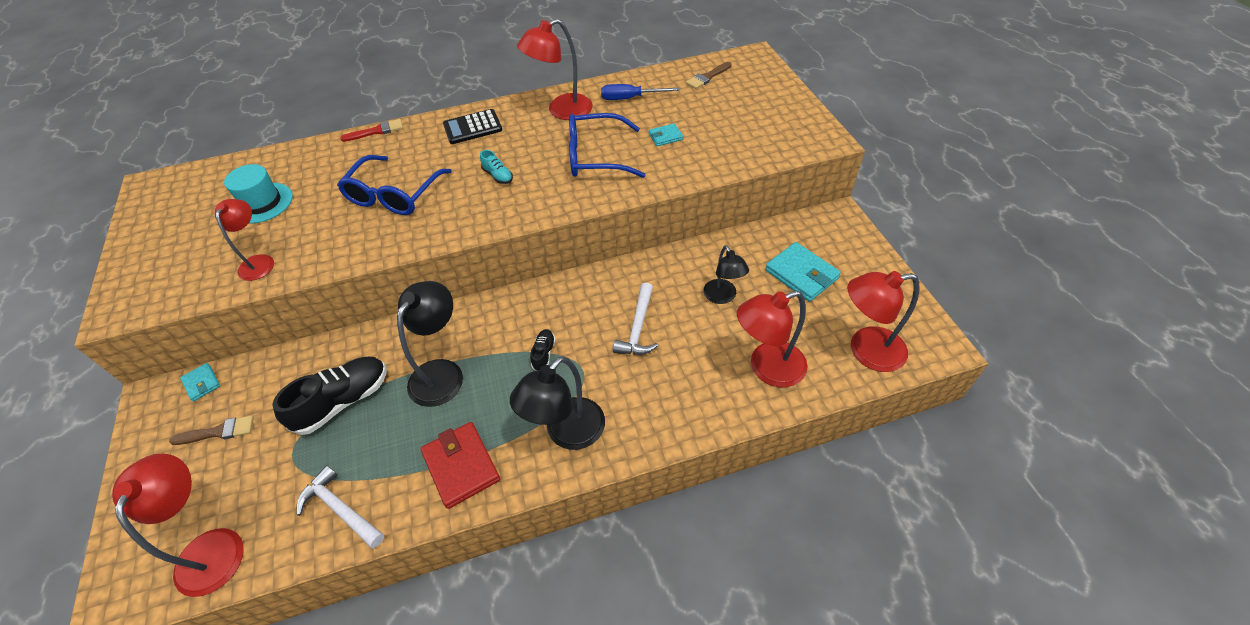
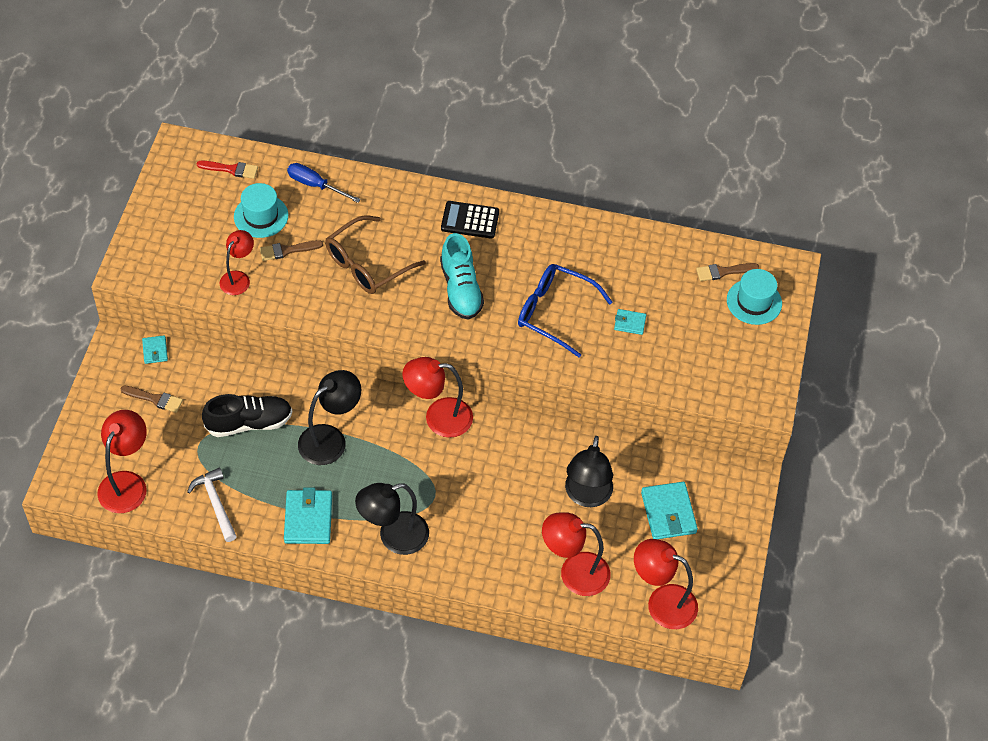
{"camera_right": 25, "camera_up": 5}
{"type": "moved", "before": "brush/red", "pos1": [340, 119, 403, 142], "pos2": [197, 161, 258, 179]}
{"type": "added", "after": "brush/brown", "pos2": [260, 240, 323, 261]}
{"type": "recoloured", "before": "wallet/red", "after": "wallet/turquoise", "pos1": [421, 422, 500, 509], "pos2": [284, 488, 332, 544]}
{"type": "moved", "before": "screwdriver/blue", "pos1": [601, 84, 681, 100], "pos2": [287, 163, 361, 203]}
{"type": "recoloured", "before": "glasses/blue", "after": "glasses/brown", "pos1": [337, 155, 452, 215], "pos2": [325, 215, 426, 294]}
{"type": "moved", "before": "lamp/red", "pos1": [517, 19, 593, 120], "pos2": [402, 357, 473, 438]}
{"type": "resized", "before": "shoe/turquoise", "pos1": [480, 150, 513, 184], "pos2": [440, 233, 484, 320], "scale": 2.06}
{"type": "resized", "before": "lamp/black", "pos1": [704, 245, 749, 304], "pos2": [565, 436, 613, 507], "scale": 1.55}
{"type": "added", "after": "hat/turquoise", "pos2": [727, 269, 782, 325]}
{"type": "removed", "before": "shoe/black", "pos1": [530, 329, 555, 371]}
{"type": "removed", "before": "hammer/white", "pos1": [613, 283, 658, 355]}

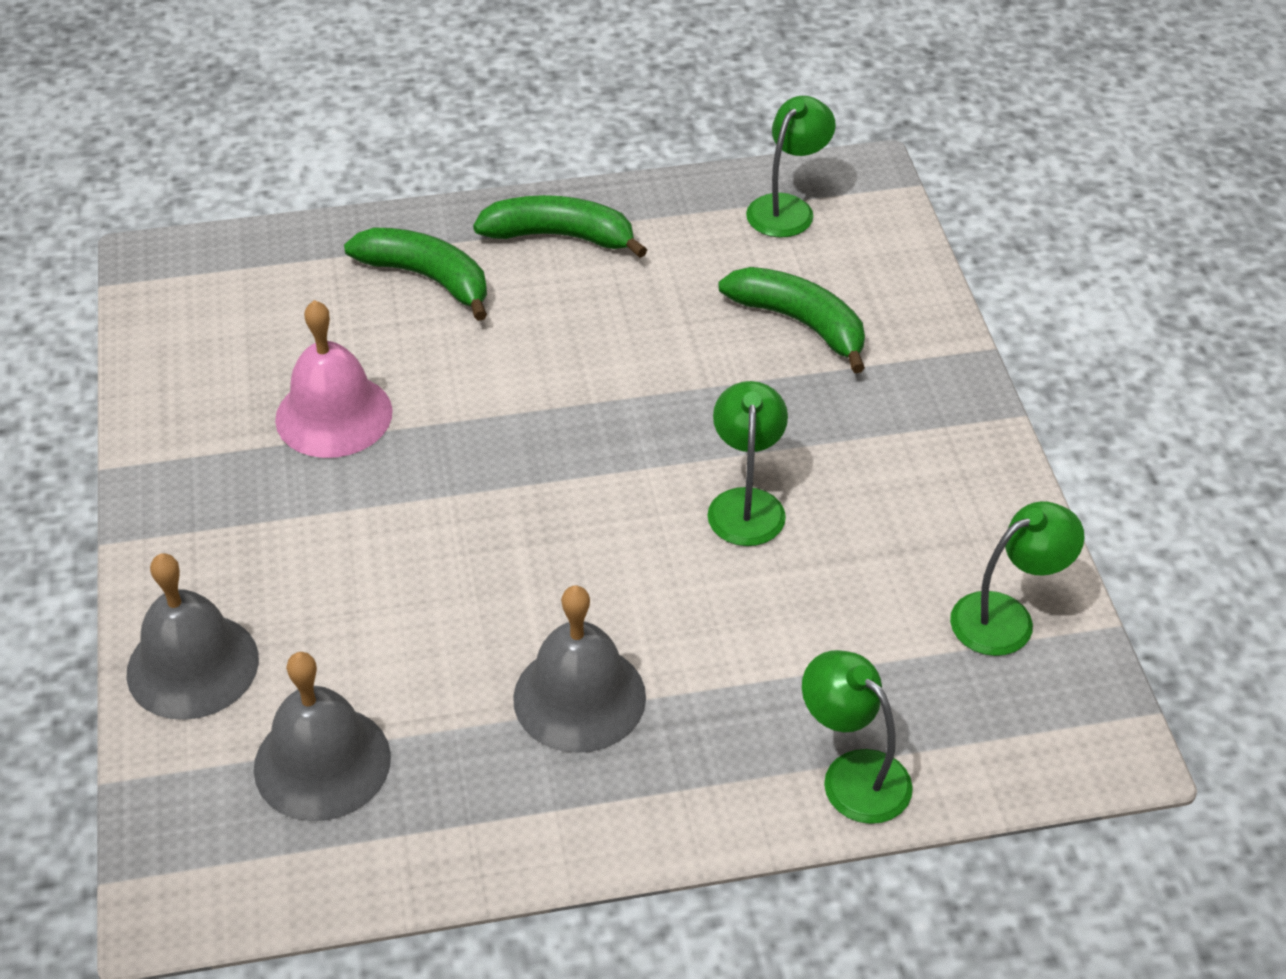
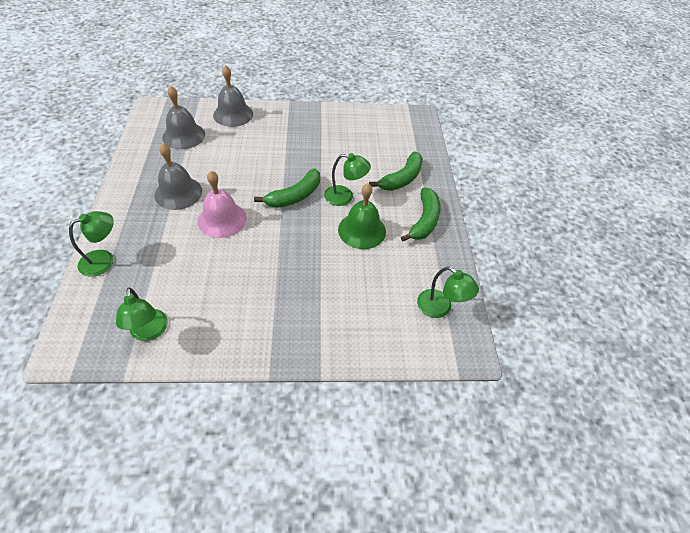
{"camera_right": 95, "camera_up": 5}
{"type": "moved", "before": "bell/pink", "pos1": [275, 300, 393, 458], "pos2": [197, 171, 247, 238]}
{"type": "moved", "before": "banana/green", "pos1": [718, 267, 865, 373], "pos2": [254, 168, 320, 208]}
{"type": "moved", "before": "lamp/green", "pos1": [708, 381, 788, 546], "pos2": [324, 153, 371, 206]}
{"type": "added", "after": "bell/green", "pos2": [338, 183, 386, 249]}

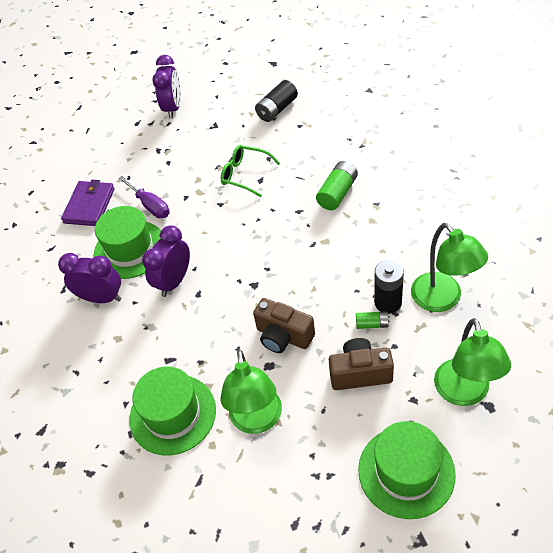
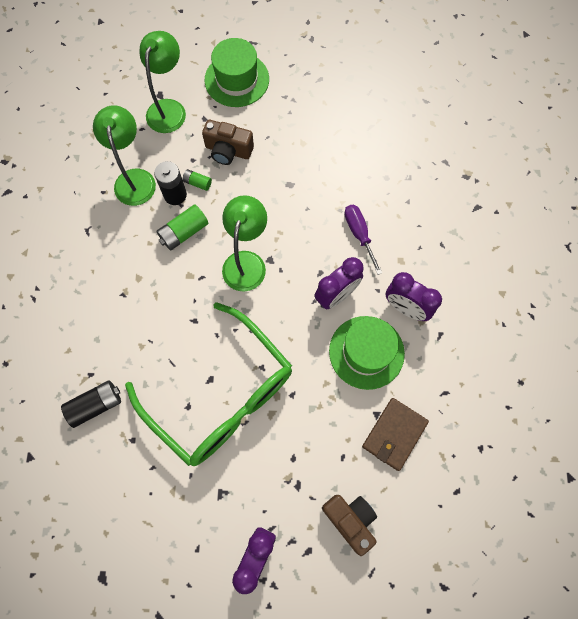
{"camera_right": -165, "camera_up": 20}
{"type": "moved", "before": "battery/black", "pos1": [255, 80, 298, 122], "pos2": [61, 380, 121, 428]}
{"type": "resized", "before": "glasses/green", "pos1": [221, 145, 280, 197], "pos2": [125, 302, 292, 466], "scale": 2.34}
{"type": "moved", "before": "battery/green", "pos1": [316, 161, 358, 210], "pos2": [156, 204, 208, 250]}
{"type": "moved", "before": "lamp/green", "pos1": [220, 350, 282, 434], "pos2": [222, 195, 267, 292]}
{"type": "moved", "before": "camera/brown", "pos1": [253, 298, 315, 353], "pos2": [322, 495, 377, 556]}
{"type": "moved", "before": "screwdriver/purple", "pos1": [118, 176, 170, 218], "pos2": [344, 205, 382, 275]}
{"type": "recoloured", "before": "wallet/purple", "after": "wallet/brown", "pos1": [61, 180, 115, 226], "pos2": [362, 398, 429, 471]}
{"type": "removed", "before": "hat/green", "pos1": [129, 367, 216, 455]}

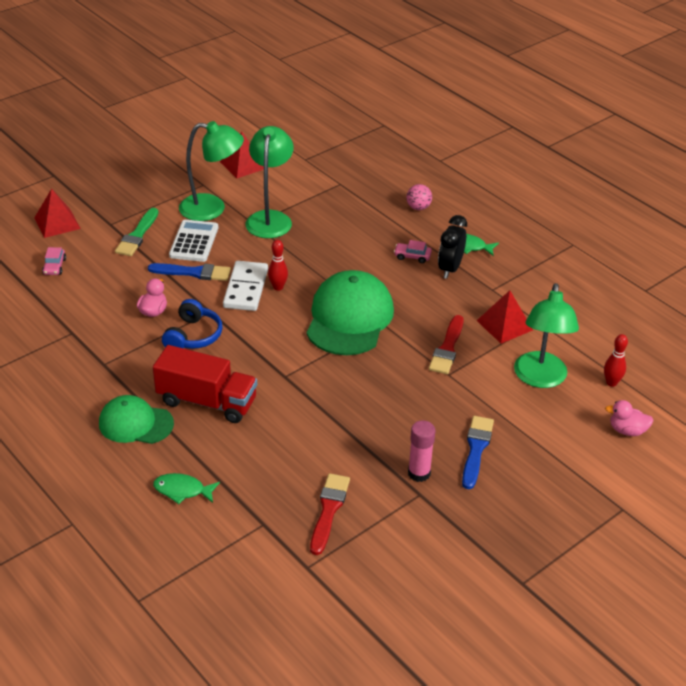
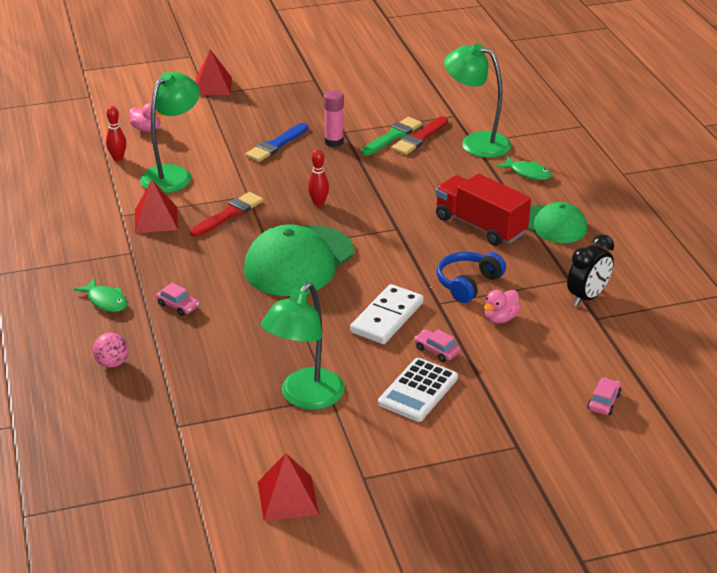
{"camera_right": -155, "camera_up": -5}
{"type": "moved", "before": "pyramid/red", "pos1": [34, 189, 81, 238], "pos2": [196, 49, 232, 95]}
{"type": "moved", "before": "bowling pin/red", "pos1": [268, 240, 288, 291], "pos2": [308, 149, 329, 206]}
{"type": "moved", "before": "brush/green", "pos1": [115, 208, 159, 256], "pos2": [361, 117, 422, 155]}
{"type": "replaced", "before": "brush/blue", "after": "car/pink", "pos1": [148, 263, 231, 281], "pos2": [414, 329, 460, 362]}
{"type": "moved", "before": "lamp/green", "pos1": [179, 121, 244, 221], "pos2": [444, 43, 511, 158]}
{"type": "moved", "before": "clock/black", "pos1": [438, 215, 467, 279], "pos2": [567, 234, 614, 306]}

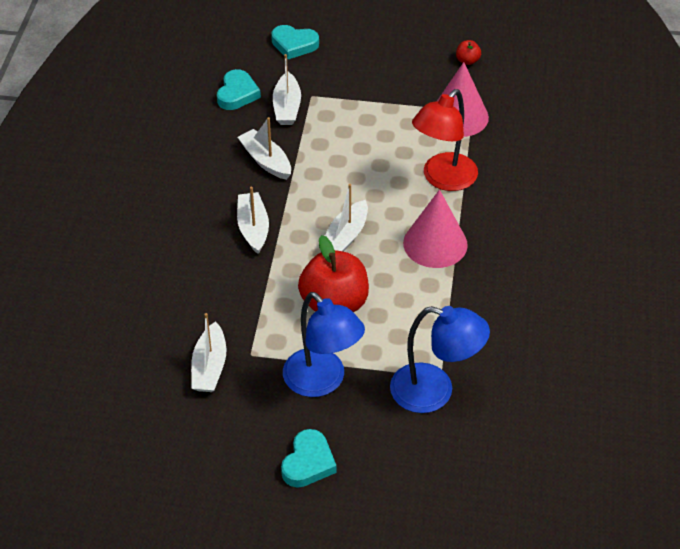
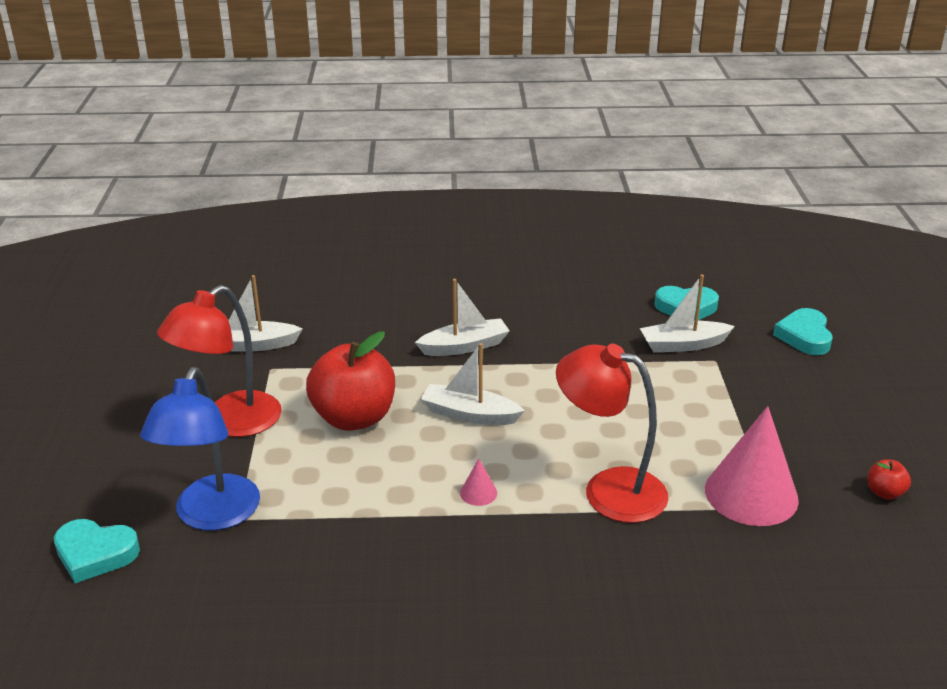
{"camera_right": 80, "camera_up": -15}
{"type": "moved", "before": "heart/turquoise", "pos1": [281, 429, 337, 487], "pos2": [54, 519, 140, 583]}
{"type": "recoloured", "before": "lamp/blue", "after": "lamp/red", "pos1": [283, 292, 365, 397], "pos2": [157, 285, 282, 437]}
{"type": "resized", "before": "cone/pink", "pos1": [403, 190, 468, 268], "pos2": [460, 459, 497, 506], "scale": 0.41}
{"type": "removed", "before": "boat/white", "pos1": [238, 117, 291, 180]}

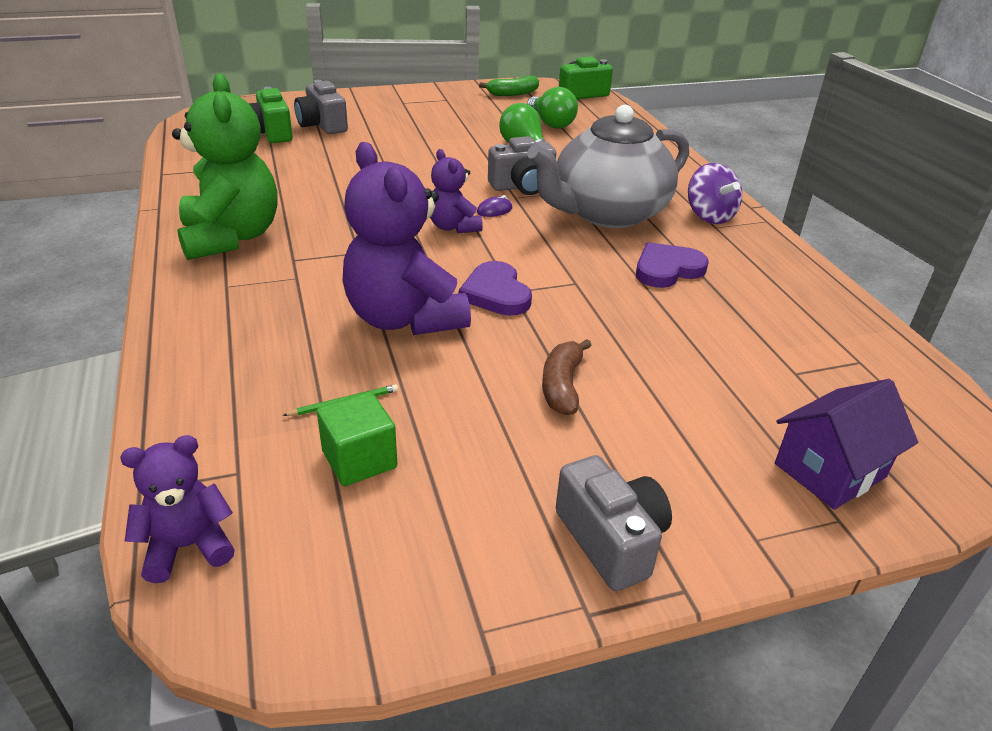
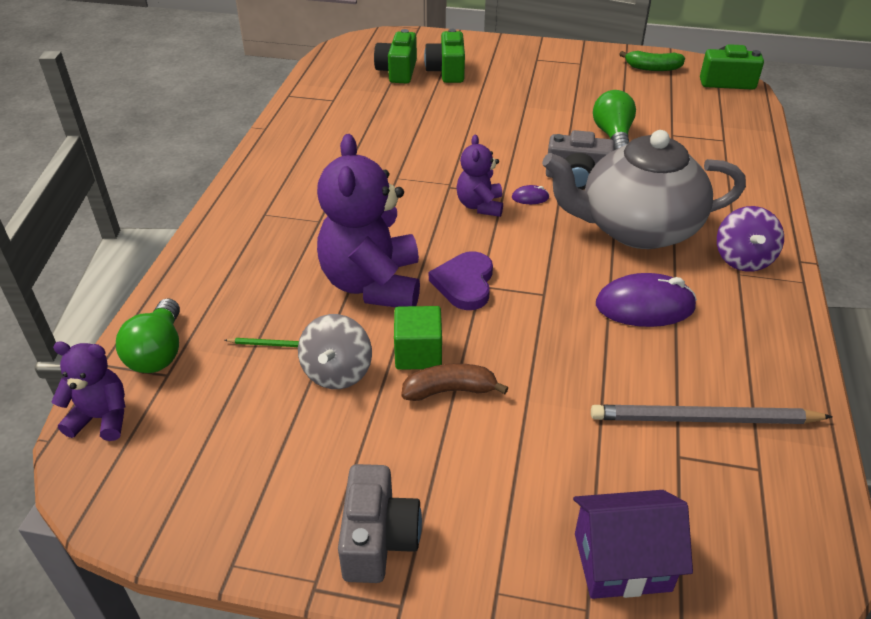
{"camera_right": 30, "camera_up": 5}
{"type": "moved", "before": "light bulb/green", "pos1": [527, 87, 578, 129], "pos2": [116, 298, 180, 373]}
{"type": "added", "after": "spinning top/grey", "pos2": [298, 314, 372, 389]}
{"type": "moved", "before": "cube/green", "pos1": [317, 392, 397, 486], "pos2": [394, 306, 442, 370]}
{"type": "turned", "before": "banana/brown", "pos1": [542, 339, 592, 415], "pos2": [401, 363, 508, 401], "turn": 45}
{"type": "recoloured", "before": "camera/grey", "after": "camera/green", "pos1": [294, 80, 348, 134], "pos2": [424, 29, 465, 83]}
{"type": "added", "after": "pencil/grey", "pos2": [591, 405, 833, 424]}
{"type": "replaced", "before": "heart/purple", "after": "mouse/purple", "pos1": [636, 242, 709, 288], "pos2": [596, 273, 697, 327]}
{"type": "removed", "before": "teddy bear/green", "pos1": [172, 73, 277, 260]}

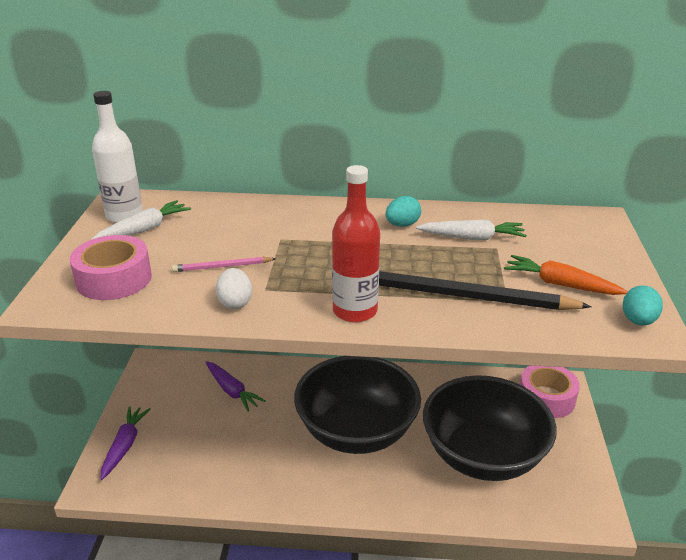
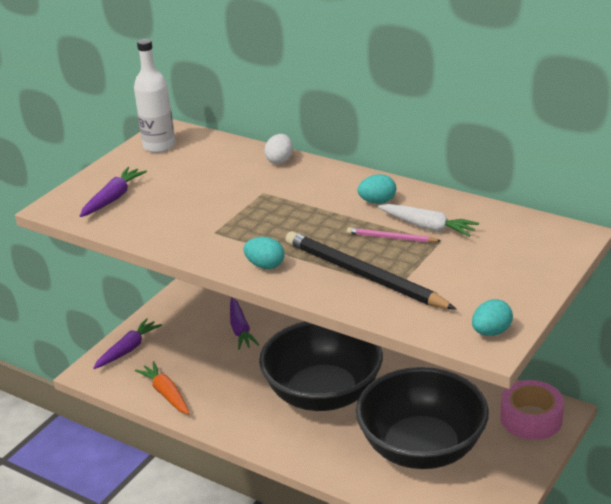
{"camera_right": 30, "camera_up": 0}
{"type": "replaced", "before": "tape/pink", "after": "carrot/purple", "pos1": [70, 235, 152, 300], "pos2": [80, 167, 147, 217]}
{"type": "moved", "before": "carrot/orange", "pos1": [504, 255, 628, 295], "pos2": [135, 361, 190, 415]}
{"type": "replaced", "before": "bottle/red", "after": "egg/turquoise", "pos1": [332, 165, 380, 323], "pos2": [244, 237, 285, 269]}
{"type": "moved", "before": "egg/white", "pos1": [216, 268, 252, 309], "pos2": [264, 134, 293, 164]}
{"type": "moved", "before": "pencil/pink", "pos1": [172, 257, 276, 272], "pos2": [347, 227, 441, 243]}
{"type": "removed", "before": "carrot/white", "pos1": [91, 200, 191, 240]}

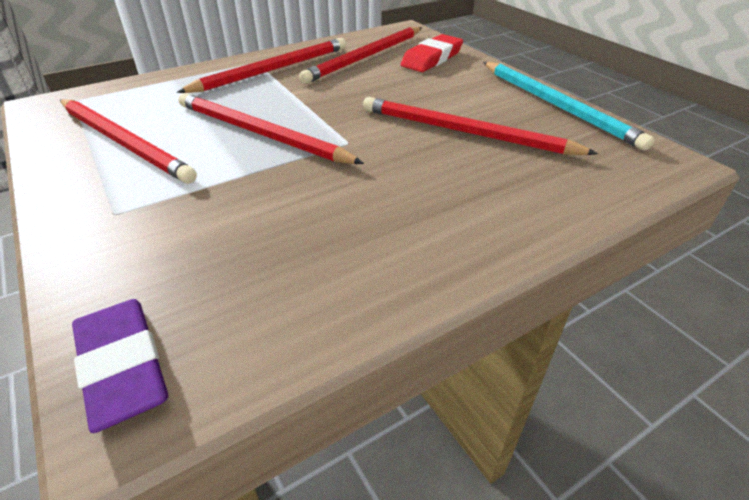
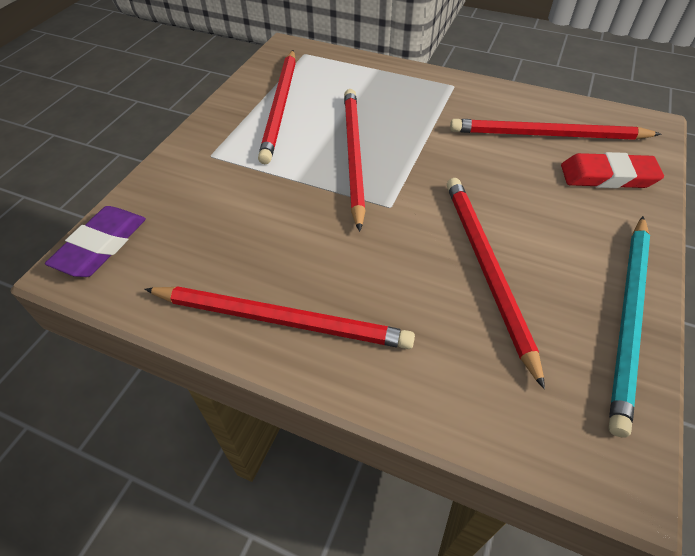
{"camera_right": 55, "camera_up": 10}
{"type": "moved", "before": "pencil/red", "pos1": [177, 38, 346, 93], "pos2": [144, 286, 415, 349]}

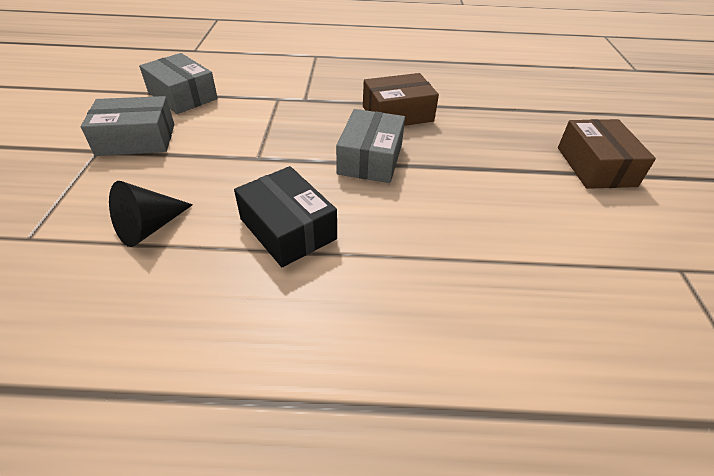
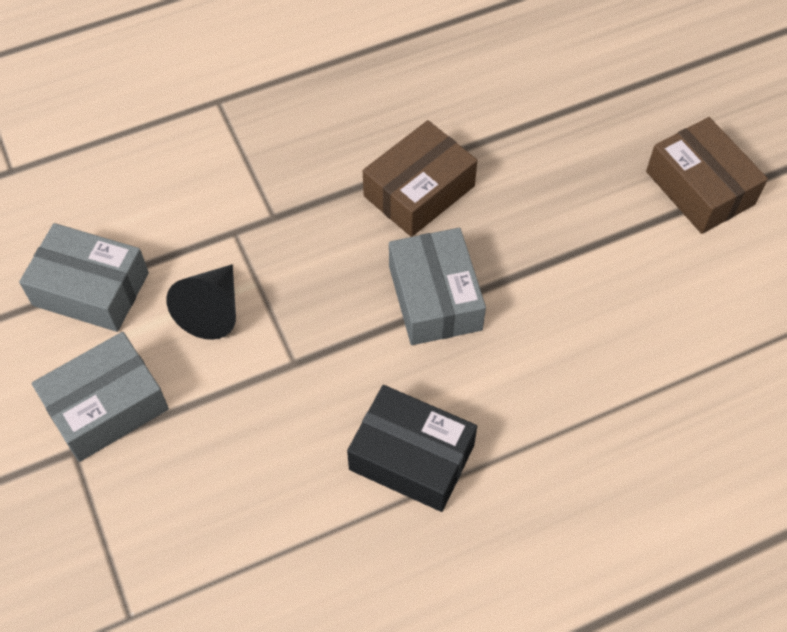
{"camera_right": -25, "camera_up": 15}
{"type": "moved", "before": "cone/black", "pos1": [109, 181, 193, 247], "pos2": [166, 264, 236, 340]}

